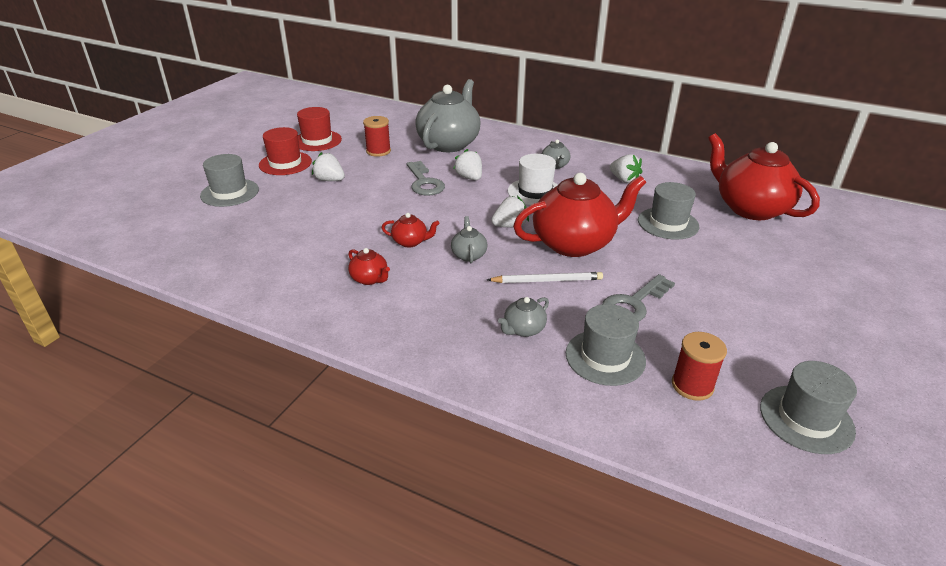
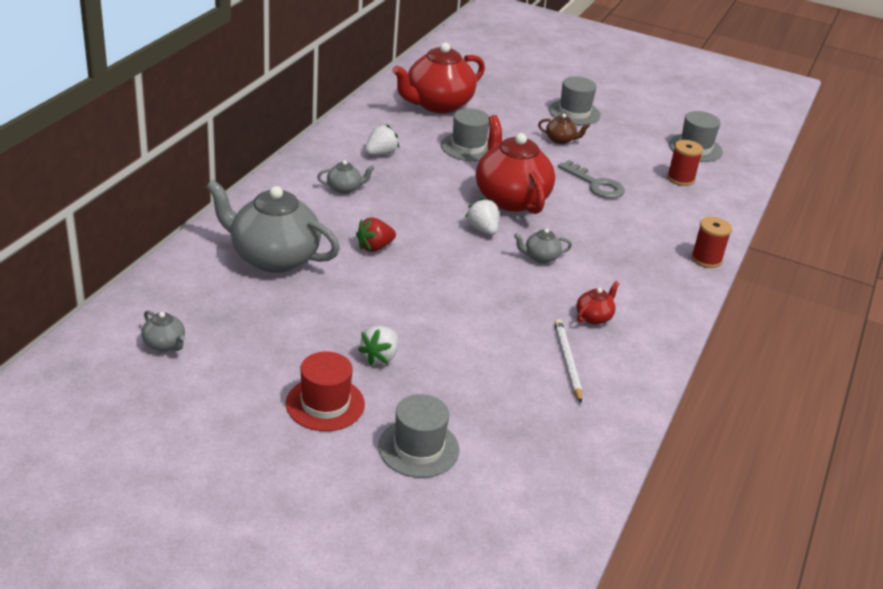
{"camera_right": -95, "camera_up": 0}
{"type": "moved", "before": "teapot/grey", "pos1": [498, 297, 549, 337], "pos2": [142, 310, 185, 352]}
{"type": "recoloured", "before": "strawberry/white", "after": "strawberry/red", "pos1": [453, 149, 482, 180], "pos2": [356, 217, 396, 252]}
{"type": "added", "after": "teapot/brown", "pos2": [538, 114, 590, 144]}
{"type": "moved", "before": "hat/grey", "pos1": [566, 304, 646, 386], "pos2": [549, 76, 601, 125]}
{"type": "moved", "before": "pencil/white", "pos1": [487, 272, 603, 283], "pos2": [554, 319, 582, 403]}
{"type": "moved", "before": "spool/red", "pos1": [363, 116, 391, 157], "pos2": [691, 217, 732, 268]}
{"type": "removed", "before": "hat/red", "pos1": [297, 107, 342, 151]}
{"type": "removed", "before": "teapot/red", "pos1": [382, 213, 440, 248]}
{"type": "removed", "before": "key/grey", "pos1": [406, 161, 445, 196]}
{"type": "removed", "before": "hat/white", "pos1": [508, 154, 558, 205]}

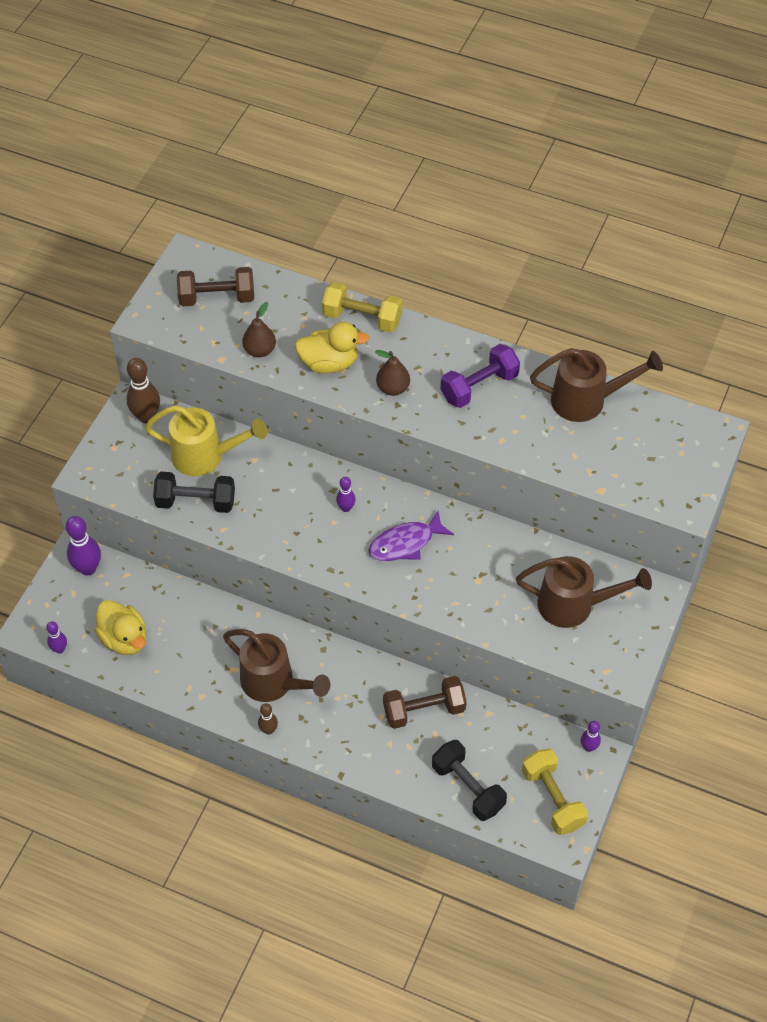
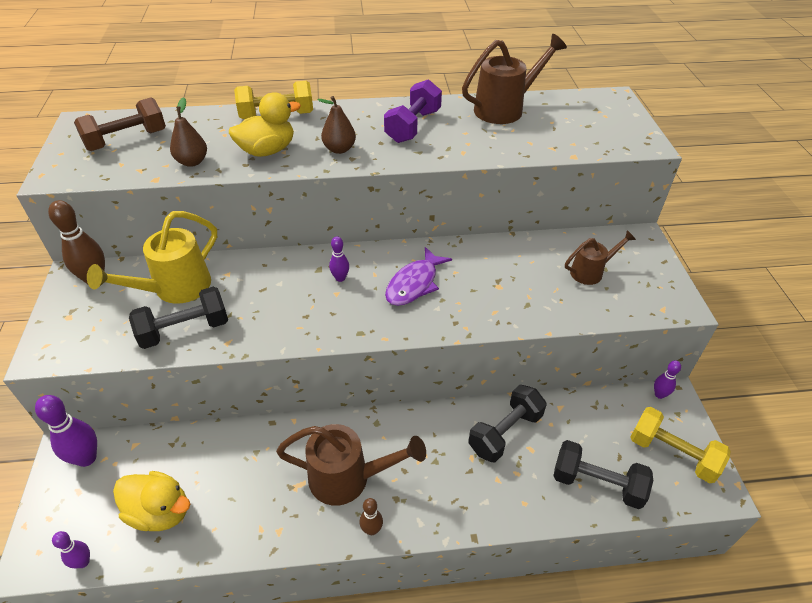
{"camera_right": -30, "camera_up": -10}
{"type": "turned", "before": "watering can/yellow", "pos1": [145, 405, 267, 476], "pos2": [87, 211, 217, 304], "turn": 150}
{"type": "recoloured", "before": "dumbbell/brown", "after": "dumbbell/black", "pos1": [383, 676, 467, 729], "pos2": [468, 385, 547, 462]}
{"type": "resized", "before": "watering can/brown", "pos1": [516, 556, 652, 628], "pos2": [565, 230, 636, 285], "scale": 0.6}

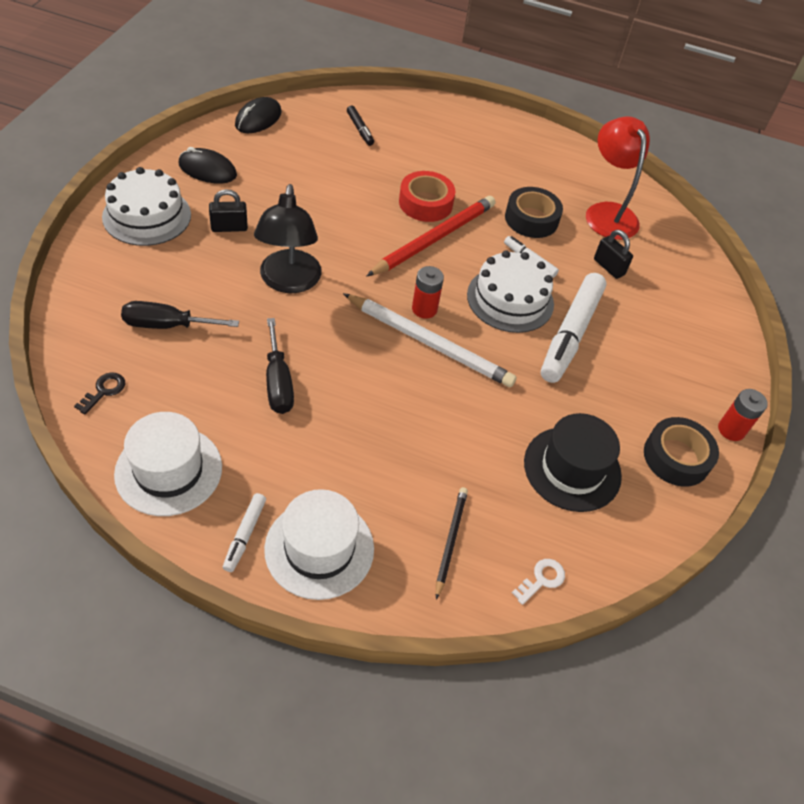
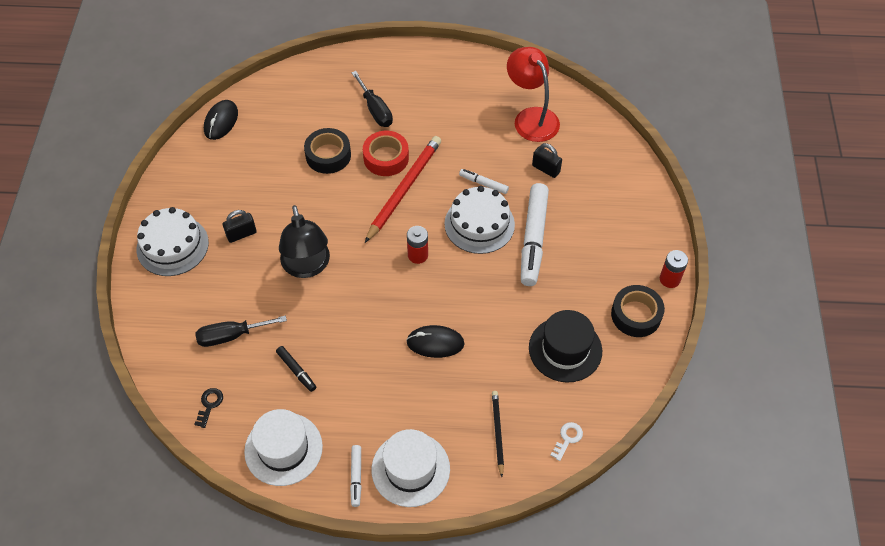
{"camera_right": -10, "camera_up": 5}
{"type": "moved", "before": "marker/black", "pos1": [347, 106, 374, 146], "pos2": [276, 346, 316, 392]}
{"type": "moved", "before": "tape/black", "pos1": [505, 187, 563, 238], "pos2": [304, 128, 351, 174]}
{"type": "moved", "before": "screwdriver/black", "pos1": [266, 318, 294, 414], "pos2": [351, 71, 393, 127]}
{"type": "moved", "before": "mouse/black", "pos1": [178, 147, 237, 184], "pos2": [406, 325, 464, 358]}
{"type": "removed", "before": "pencil/white", "pos1": [343, 293, 516, 387]}

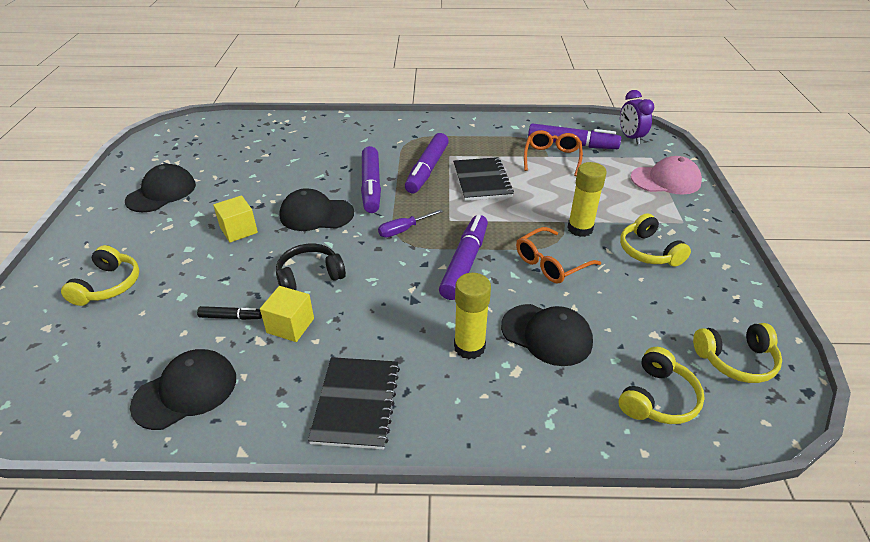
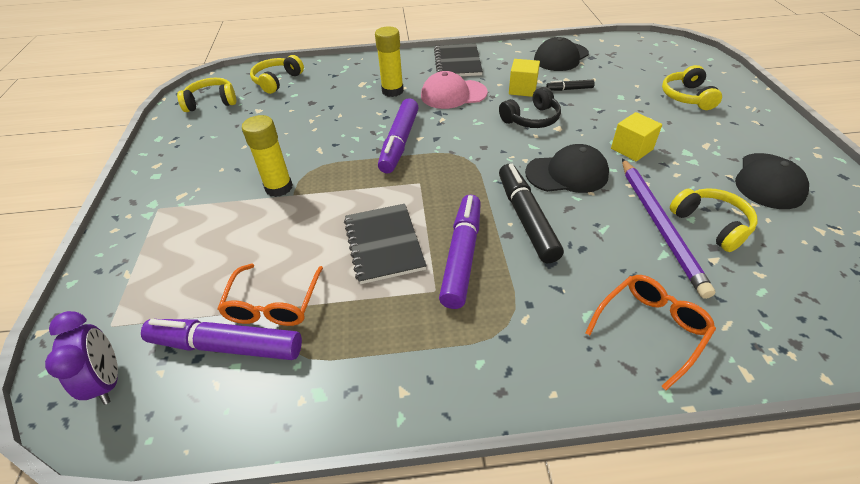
{"camera_right": 175, "camera_up": 5}
{"type": "moved", "before": "cap/pink", "pos1": [631, 156, 702, 194], "pos2": [421, 71, 488, 109]}
{"type": "recoloured", "before": "marker/purple", "after": "marker/black", "pos1": [361, 146, 381, 213], "pos2": [499, 164, 564, 263]}
{"type": "moved", "before": "glasses/orange", "pos1": [516, 227, 601, 283], "pos2": [585, 275, 716, 390]}
{"type": "added", "after": "pencil/purple", "pos2": [622, 159, 715, 299]}
{"type": "moved", "before": "headphones/yellow", "pos1": [620, 213, 691, 266], "pos2": [670, 188, 758, 252]}
{"type": "removed", "before": "screwdriver/purple", "pos1": [378, 209, 443, 237]}
{"type": "removed", "before": "cap/black", "pos1": [501, 304, 593, 366]}

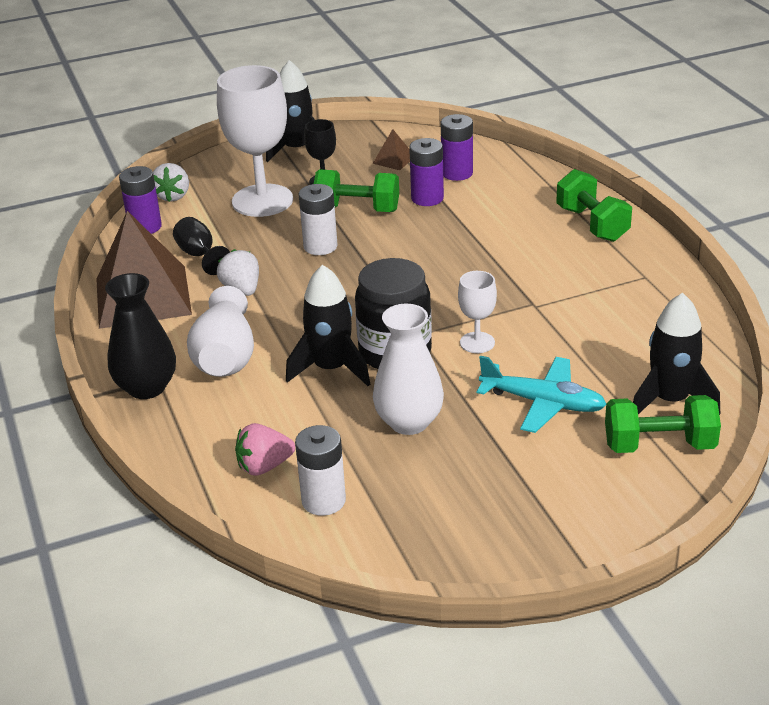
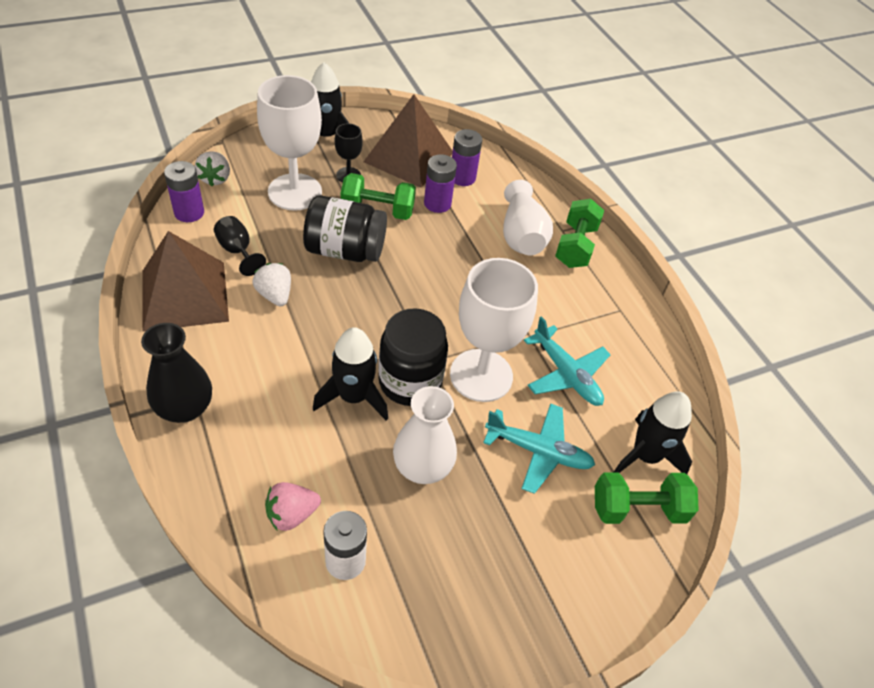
{"camera_right": -10, "camera_up": 15}
{"type": "replaced", "before": "battery/white", "after": "jar/black", "pos1": [299, 184, 338, 255], "pos2": [303, 195, 387, 262]}
{"type": "resized", "before": "pyramid/brown", "pos1": [372, 129, 410, 170], "pos2": [364, 94, 453, 188], "scale": 2.47}
{"type": "resized", "before": "goblet/white", "pos1": [458, 271, 497, 353], "pos2": [450, 258, 538, 402], "scale": 2.09}
{"type": "moved", "before": "vase/white", "pos1": [187, 286, 254, 377], "pos2": [503, 180, 553, 255]}
{"type": "added", "after": "plane/turquoise", "pos2": [524, 316, 611, 406]}
{"type": "turned", "before": "dumbbell/green", "pos1": [556, 169, 632, 242], "pos2": [555, 199, 604, 268], "turn": 45}

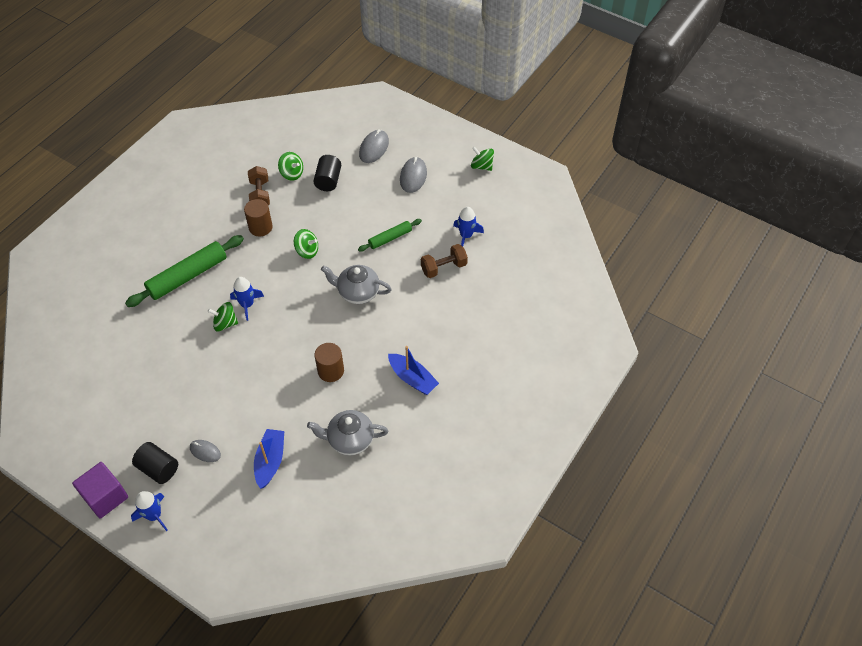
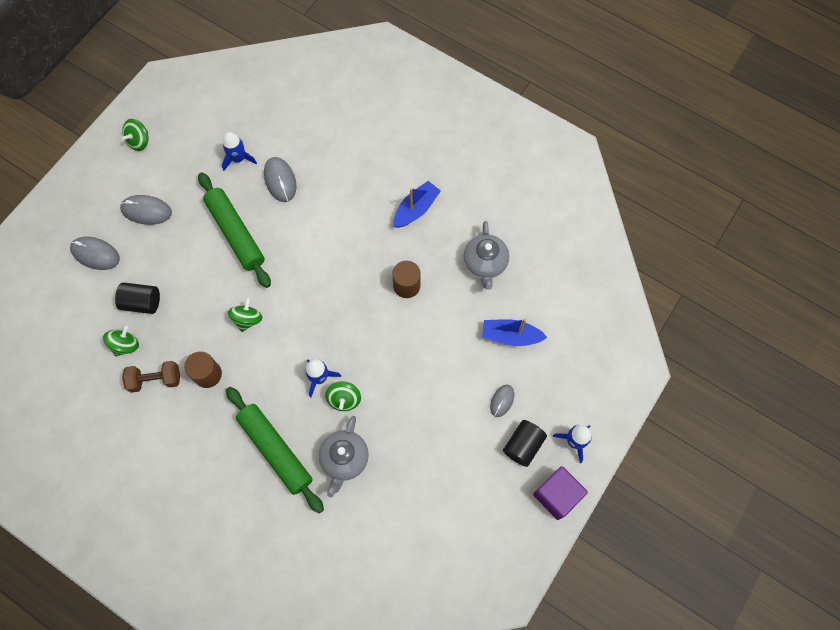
{"camera_right": -90, "camera_up": 15}
{"type": "resized", "before": "rolling pin/green", "pos1": [358, 219, 422, 252], "pos2": [198, 172, 271, 288], "scale": 1.78}
{"type": "replaced", "before": "dumbbell/brown", "after": "mouse/grey", "pos1": [421, 244, 468, 278], "pos2": [264, 157, 297, 202]}
{"type": "moved", "before": "teapot/grey", "pos1": [321, 265, 392, 304], "pos2": [319, 416, 369, 497]}

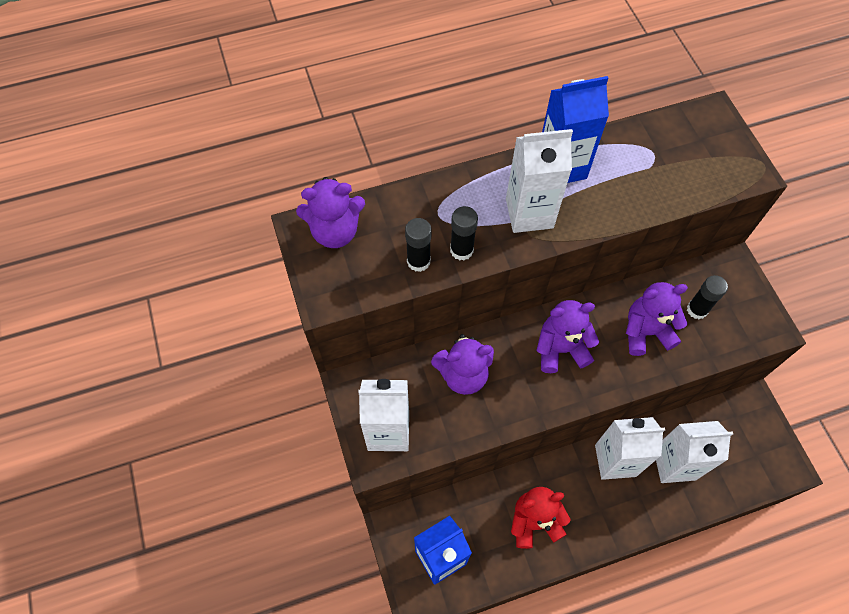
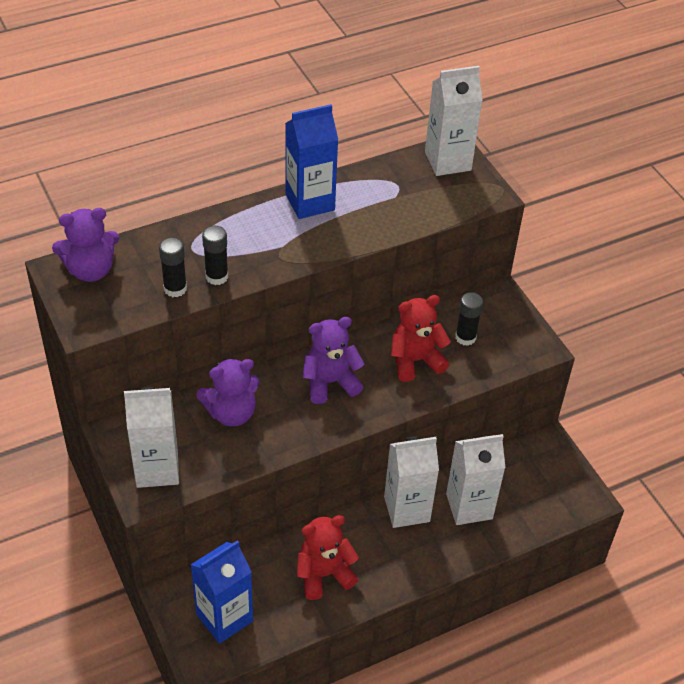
{"camera_right": -10, "camera_up": -15}
{"type": "recoloured", "before": "teddy bear/purple", "after": "teddy bear/red", "pos1": [626, 282, 688, 356], "pos2": [391, 295, 451, 382]}
{"type": "moved", "before": "carton/white", "pos1": [506, 129, 573, 233], "pos2": [425, 66, 483, 176]}

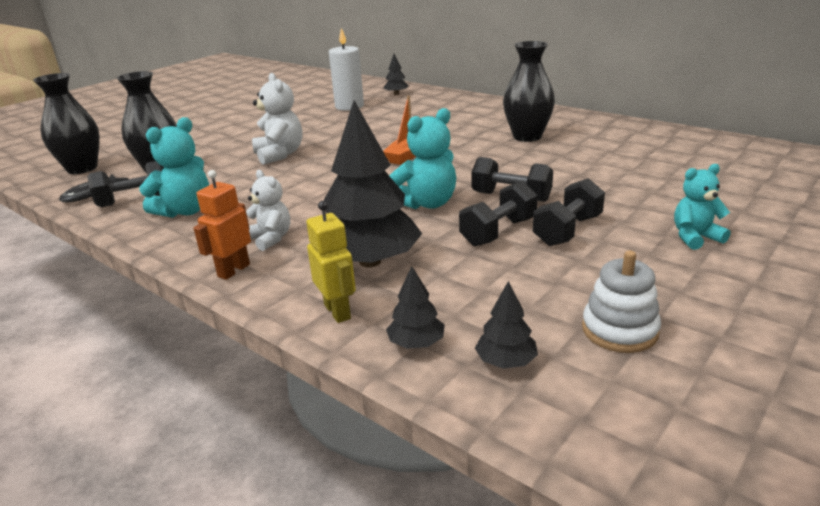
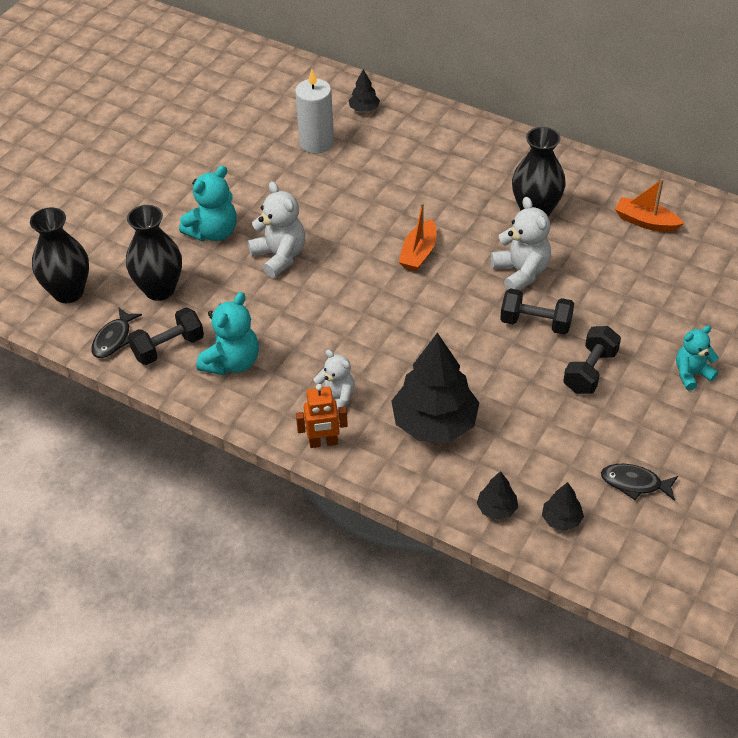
{"camera_right": -10, "camera_up": 20}
{"type": "moved", "before": "teddy bear/turquoise", "pos1": [389, 108, 456, 209], "pos2": [179, 166, 237, 241]}
{"type": "turned", "before": "robot/orange", "pos1": [193, 170, 251, 280], "pos2": [296, 384, 348, 448], "turn": -120}
{"type": "added", "after": "teddy bear/white", "pos2": [491, 197, 551, 290]}
{"type": "replaced", "before": "stacking toy/white", "after": "fish/black", "pos1": [582, 250, 661, 353], "pos2": [601, 464, 678, 501]}
{"type": "added", "after": "boat/orange", "pos2": [615, 179, 684, 232]}
{"type": "removed", "before": "robot/yellow", "pos1": [306, 201, 356, 323]}
{"type": "removed", "before": "dumbbell/black", "pos1": [459, 181, 538, 246]}

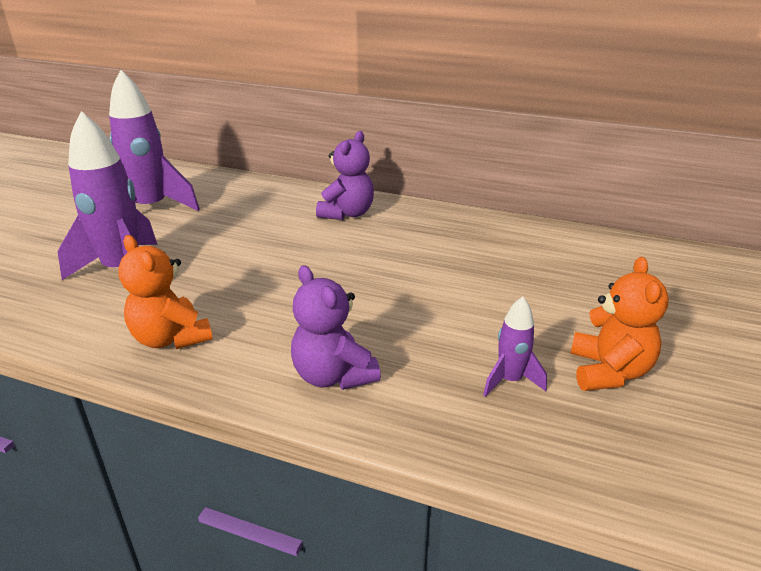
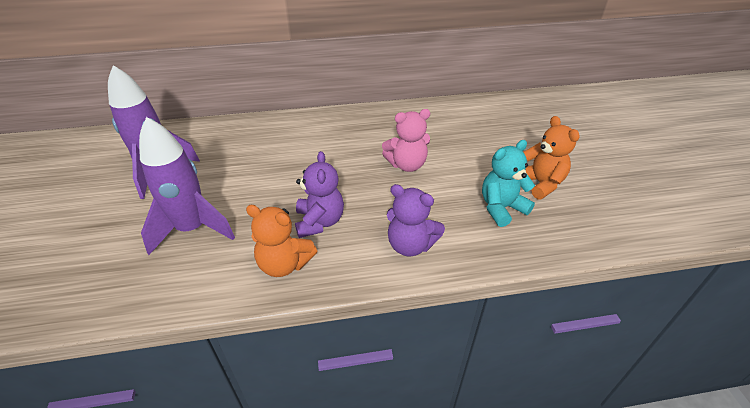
{"camera_right": -30, "camera_up": 10}
{"type": "moved", "before": "teddy bear/purple", "pos1": [316, 131, 374, 220], "pos2": [295, 151, 344, 238]}
{"type": "added", "after": "teddy bear/pink", "pos2": [382, 109, 430, 172]}
{"type": "replaced", "before": "rocket/purple", "after": "teddy bear/turquoise", "pos1": [483, 297, 547, 397], "pos2": [482, 140, 535, 227]}

